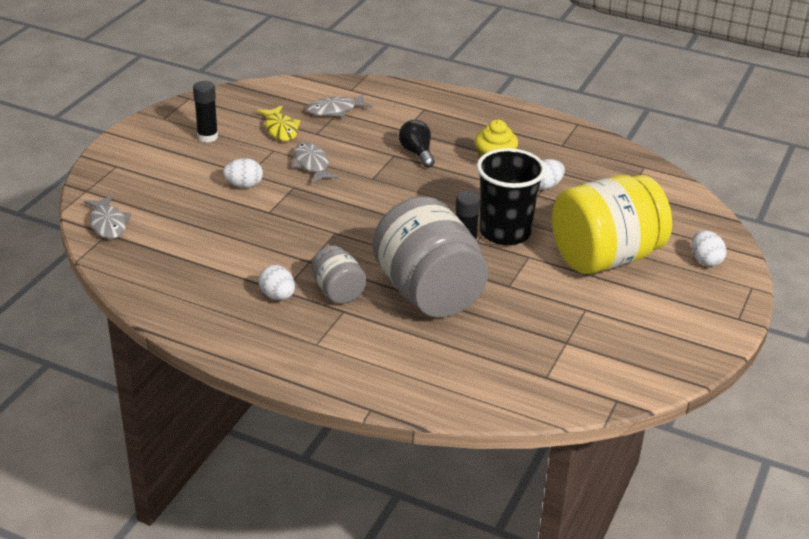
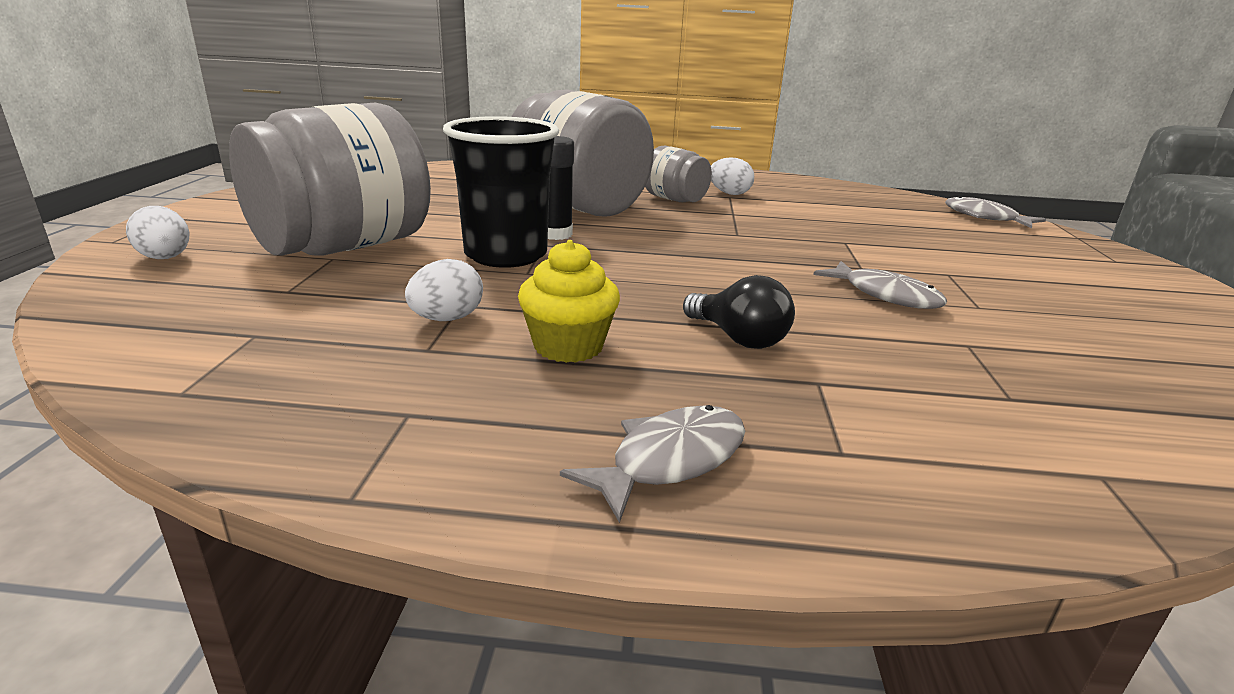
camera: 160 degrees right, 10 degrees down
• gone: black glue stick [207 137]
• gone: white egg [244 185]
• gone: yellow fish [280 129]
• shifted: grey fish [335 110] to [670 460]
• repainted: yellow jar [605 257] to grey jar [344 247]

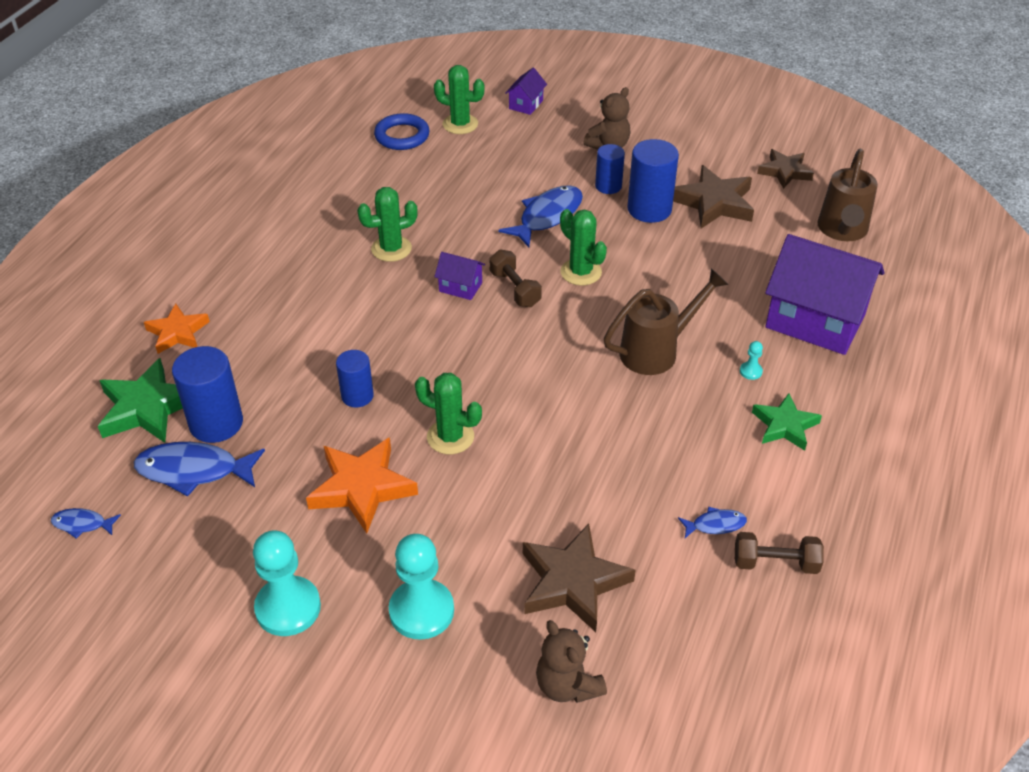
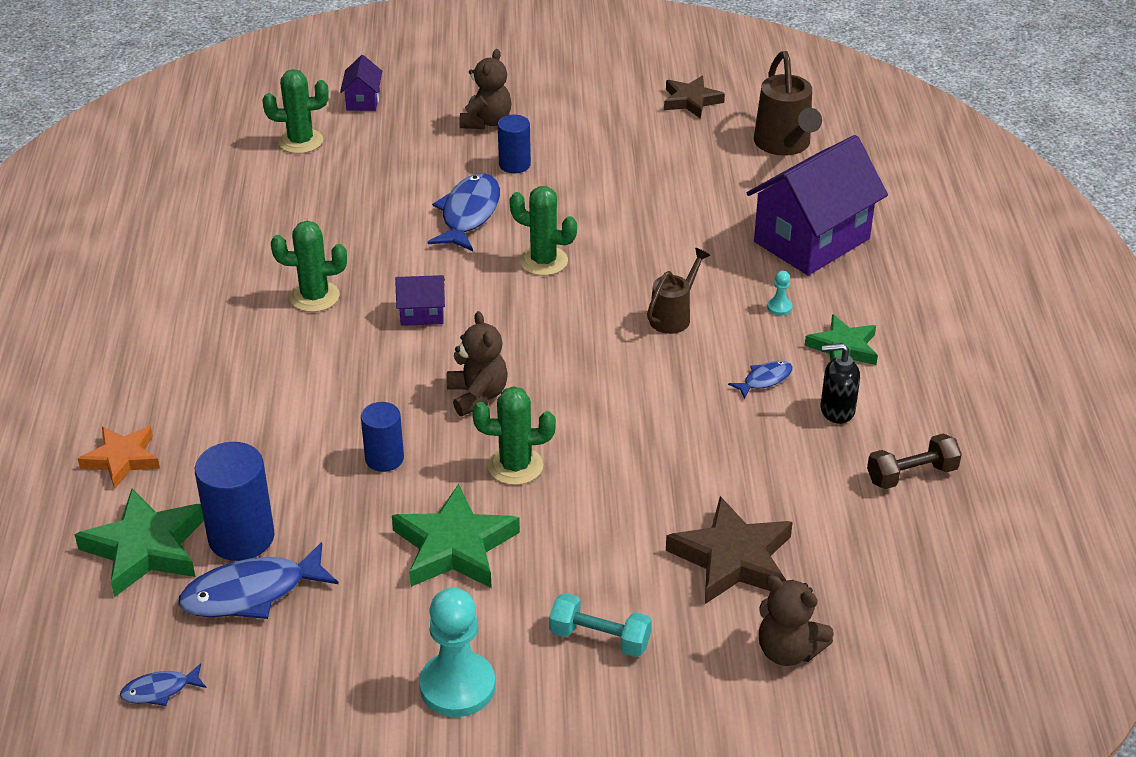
camera: 25 degrees left, 5 degrees down
• gone: blue ring [402 136]
• gone: brown dumbbell [515 289]
• gone: blue cylinder [649 209]
• gone: brown star [714 203]
• new: brown teddy bear [477 396]
• new: black soap dispenser [836 410]
• shifted: blue fish [715 525] to [764 380]
• swapped: turquoise pawn [421 611] to turquoise dumbbell [600 638]
• repainted: orange star [362 488] to green star [455 546]
• rotated: green cactus [391 249] = [314 297] 45 degrees clockwise
• rotated: purple house [815 321] = [812 240] 45 degrees counterclockwise
• scaled: brown watering can [656 351] = [673 316] x0.64

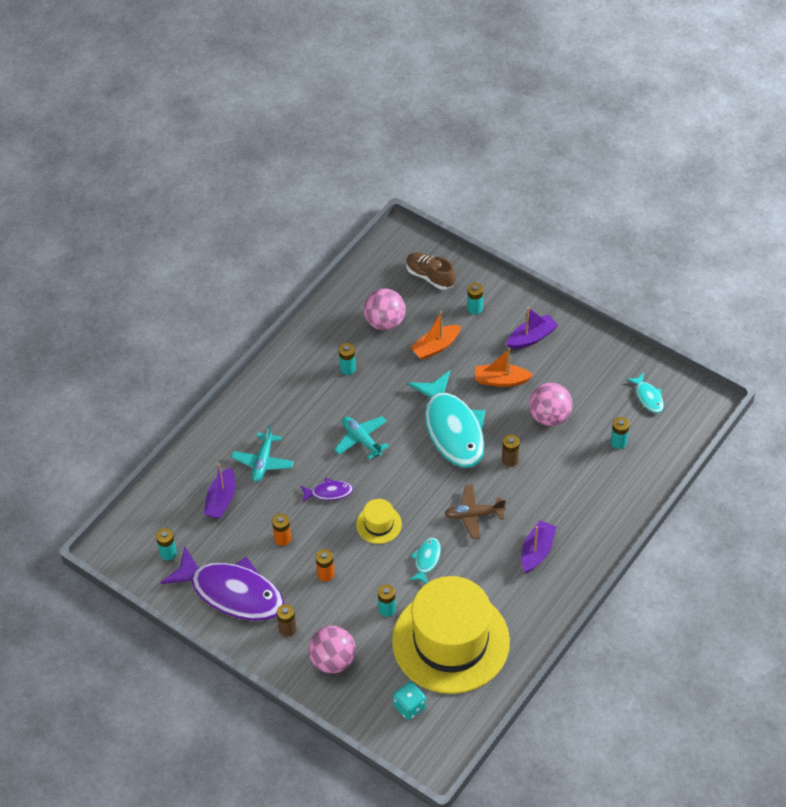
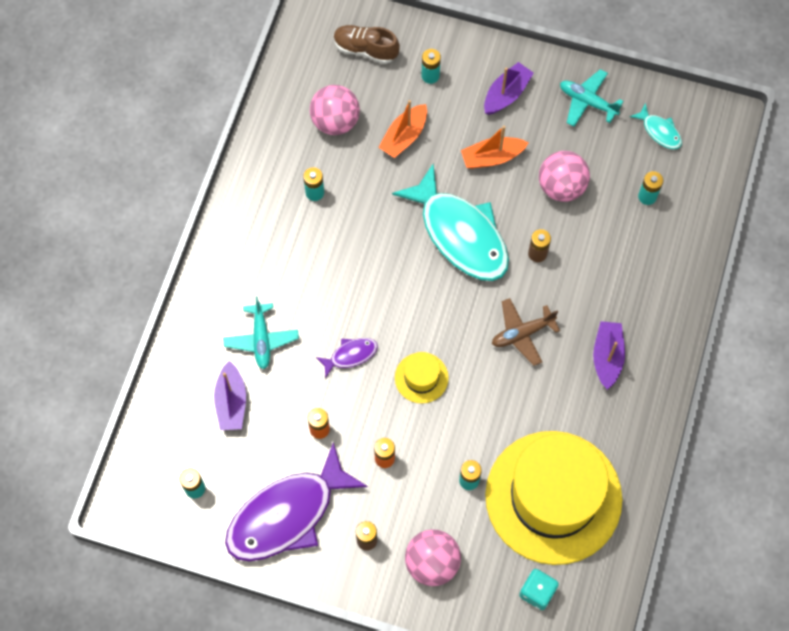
camera: 20 degrees left, 15 degrees up
• gone: turquoise fish [426 560]
• shifted: turquoise plane [361 439] to [587 102]
• rotated: purple fish [232 592] = [287 515] 135 degrees clockwise

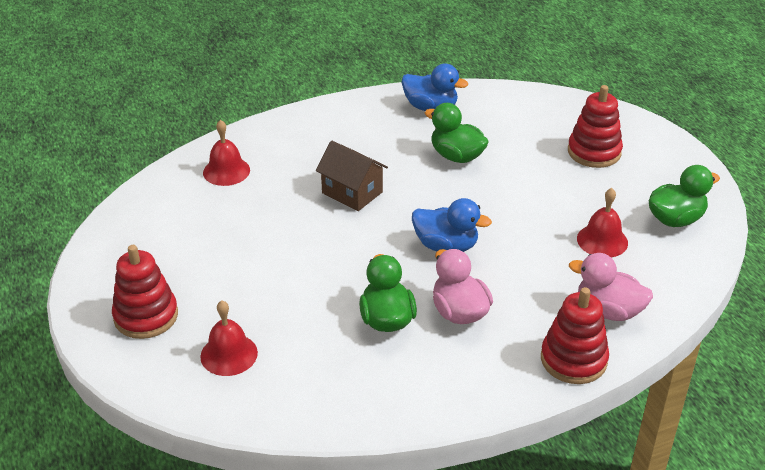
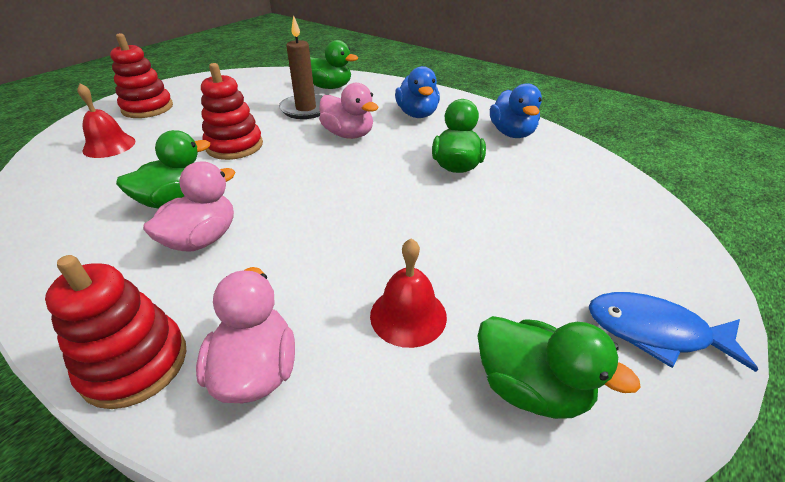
camera: 60 degrees right, 0 degrees up
• new: brown candle [306 109]
• new: blue fish [654 332]
• shifted: blue duck [446 246] to [417 114]
• shifted: red stacking toy [594 152] to [234 146]
• swapped: red bell [226 171] to green duck [329 87]
• swapped: brown house [352 192] to pink duck [348 134]

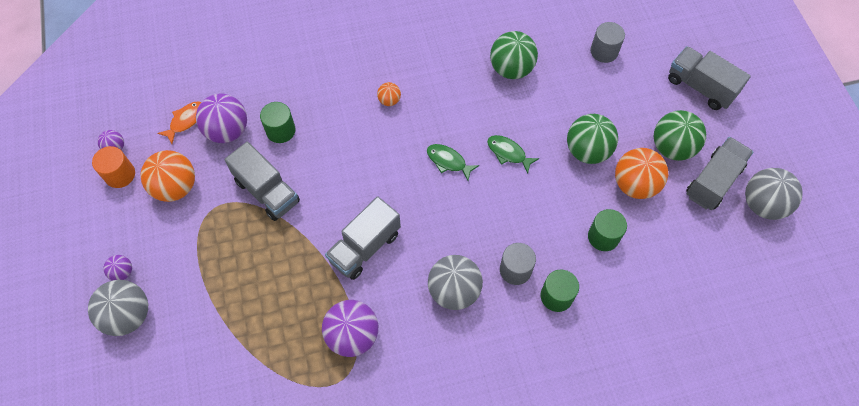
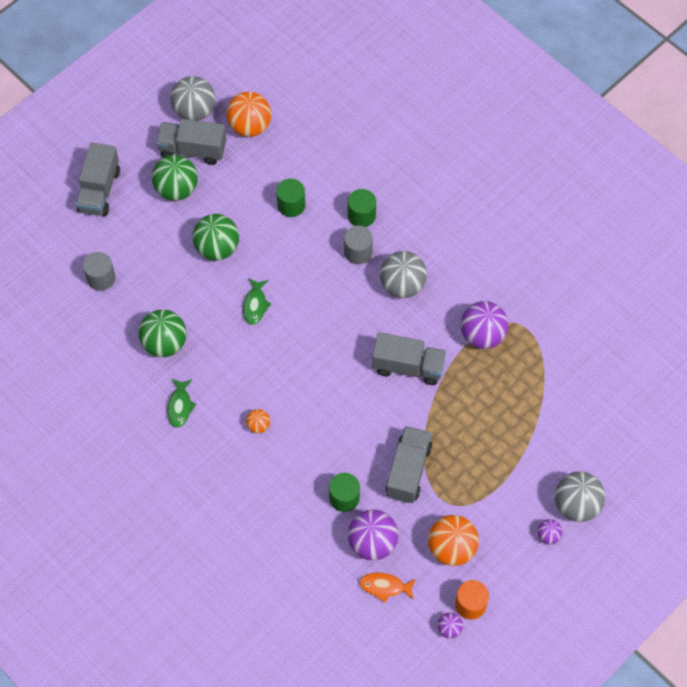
camera: 120 degrees left, 0 degrees up
• shifted: green fish [448 161] to [180 406]
• shifted: orange ball [635 185] to [249 126]

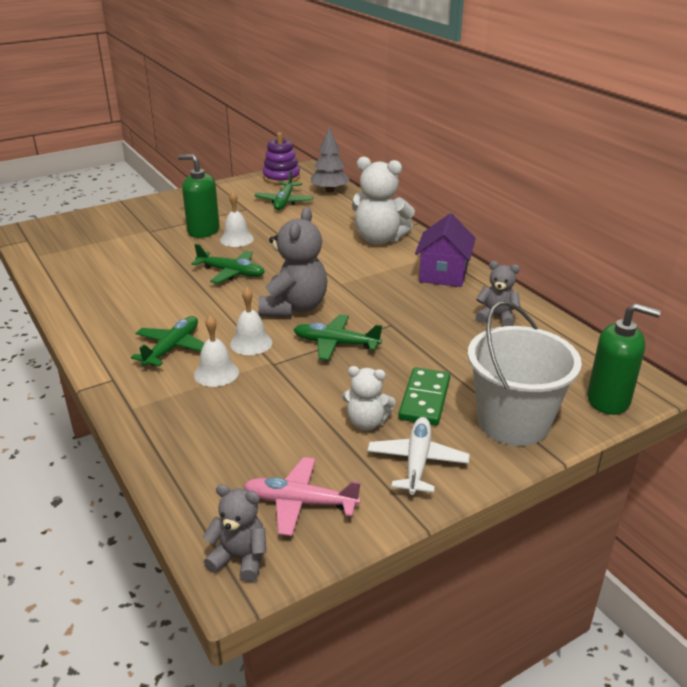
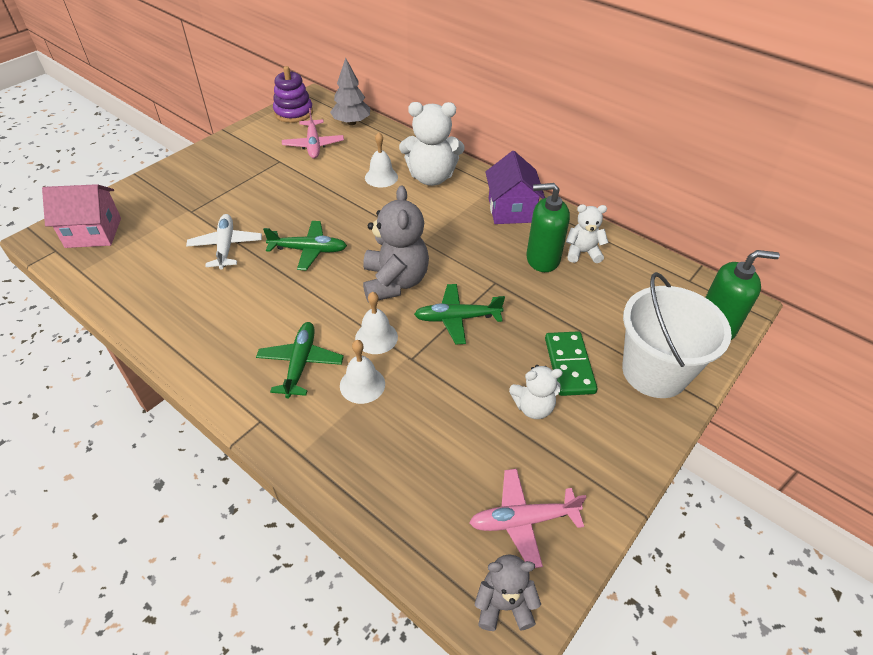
camera: 20 degrees left, 15 degrees up
• new: pink house [93 233]
• shifted: green soap dispenser [203 231] to [542 259]
• shifted: white bell [236 239] to [381 177]
• shifted: white plane [417 462] to [226 246]
• repainted: green plane [284 201] to pink plane [313 145]
• repainted: grey teddy bear [497 317] to white teddy bear [582 252]

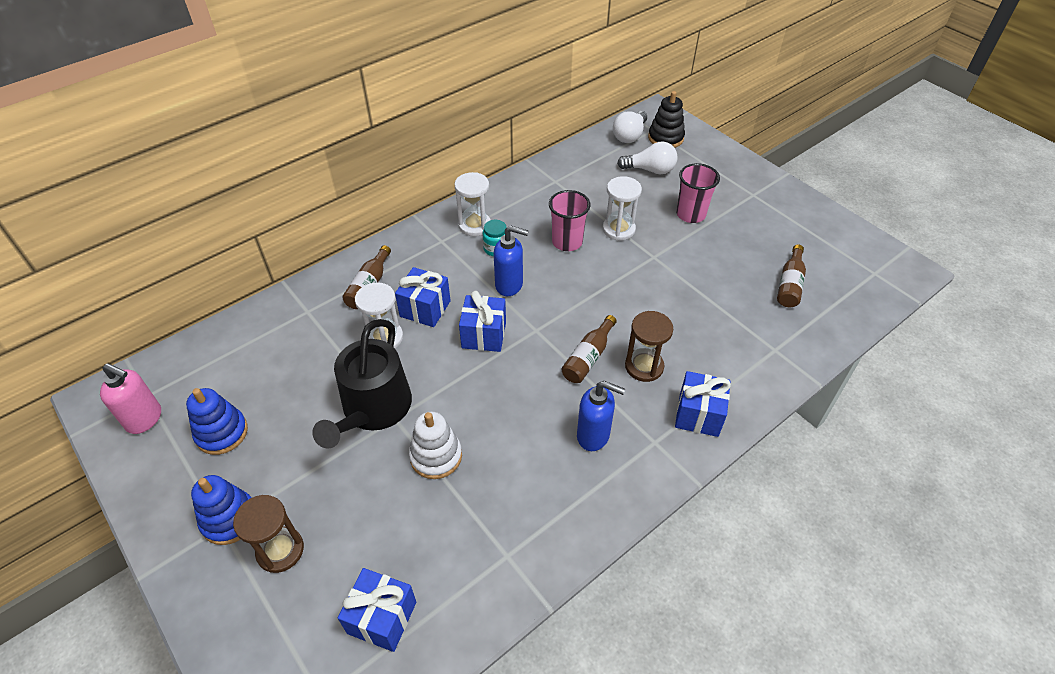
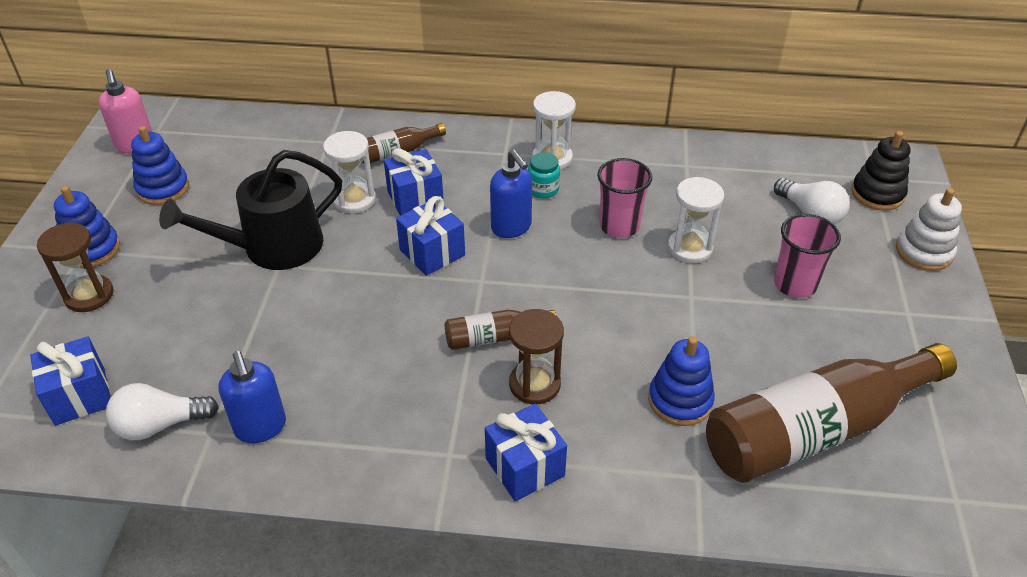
camera: 45 degrees right, 5 degrees down
• new: blue stacking toy [680 400]
• shifted: white stacking toy [436 456] to [924 252]
• shifted: blue soap dispenser [594 436] to [261 428]
• shifted: white light bulb [629 135] to [160 425]
• scaled: brown bottle [789 284] = [815 430] x2.22

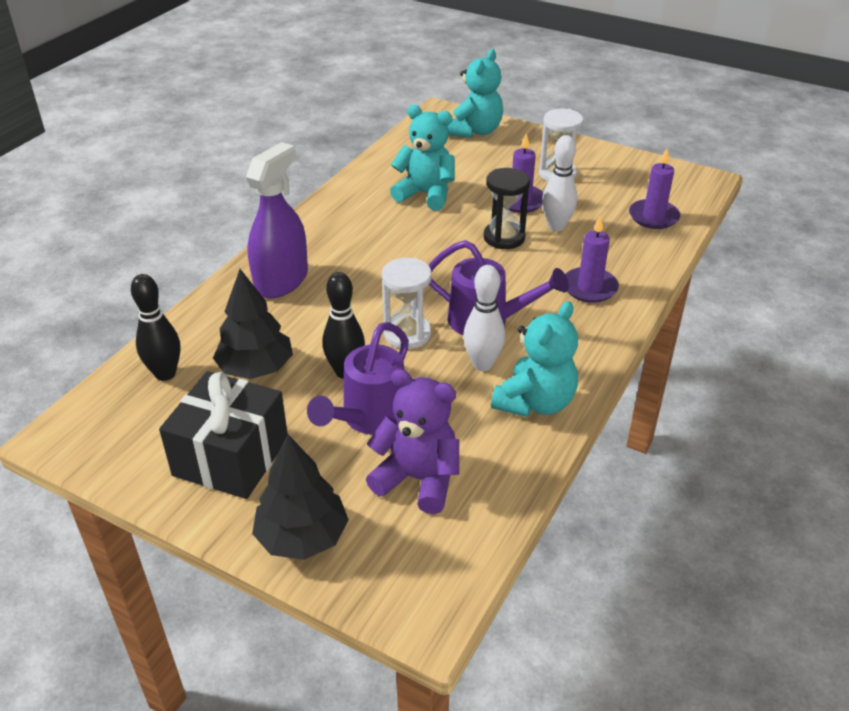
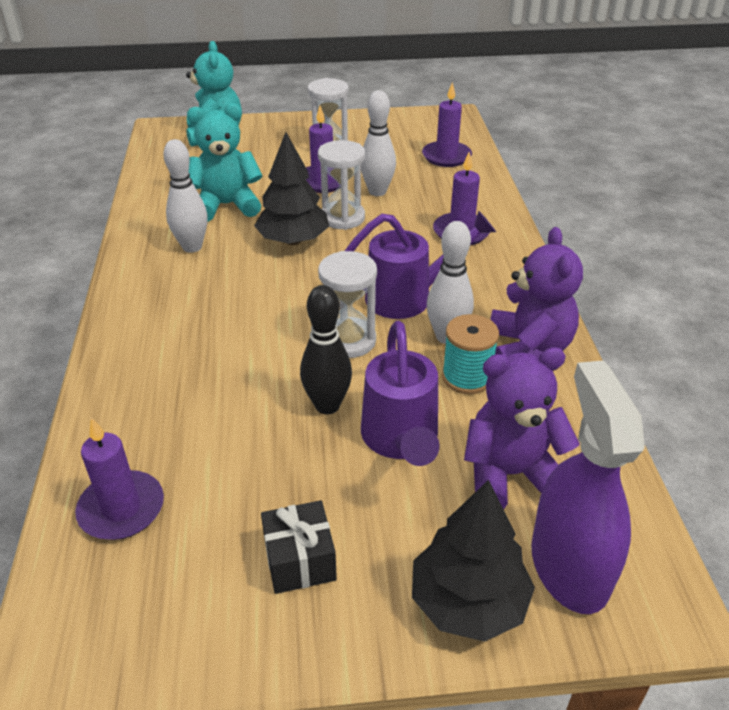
camera: 35 degrees left, 0 degrees up
• new: white bowling pin [192 247]
• new: turquoise spool [467 377]
• shifted: black tree [256 368] to [293 240]
• shifted: purple spray bottle [281 281] to [569 566]
• swapped: black bowling pin [165 374] to purple candle [121 509]
• repainted: black hourglass [504 238] to white hourglass [342 218]
• repainted: turquoise teddy bear [535 402] to purple teddy bear [528 349]
• scaled: black gift [231 457] = [300 560] x0.55

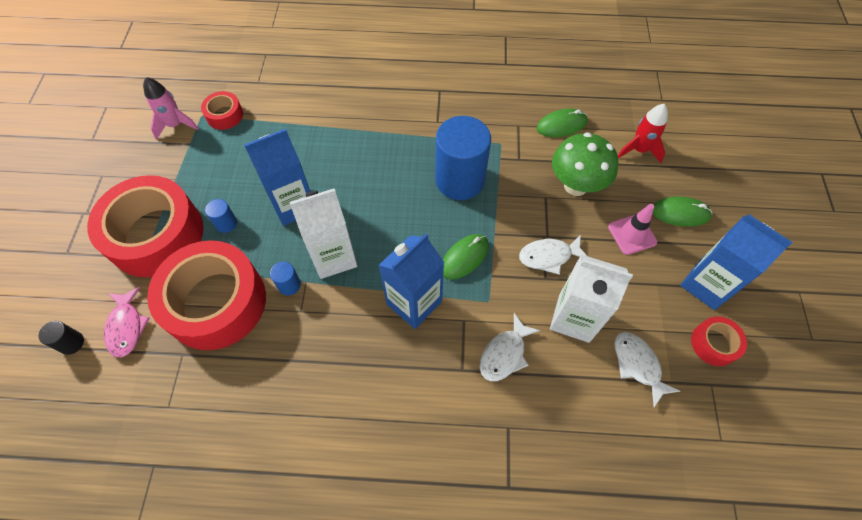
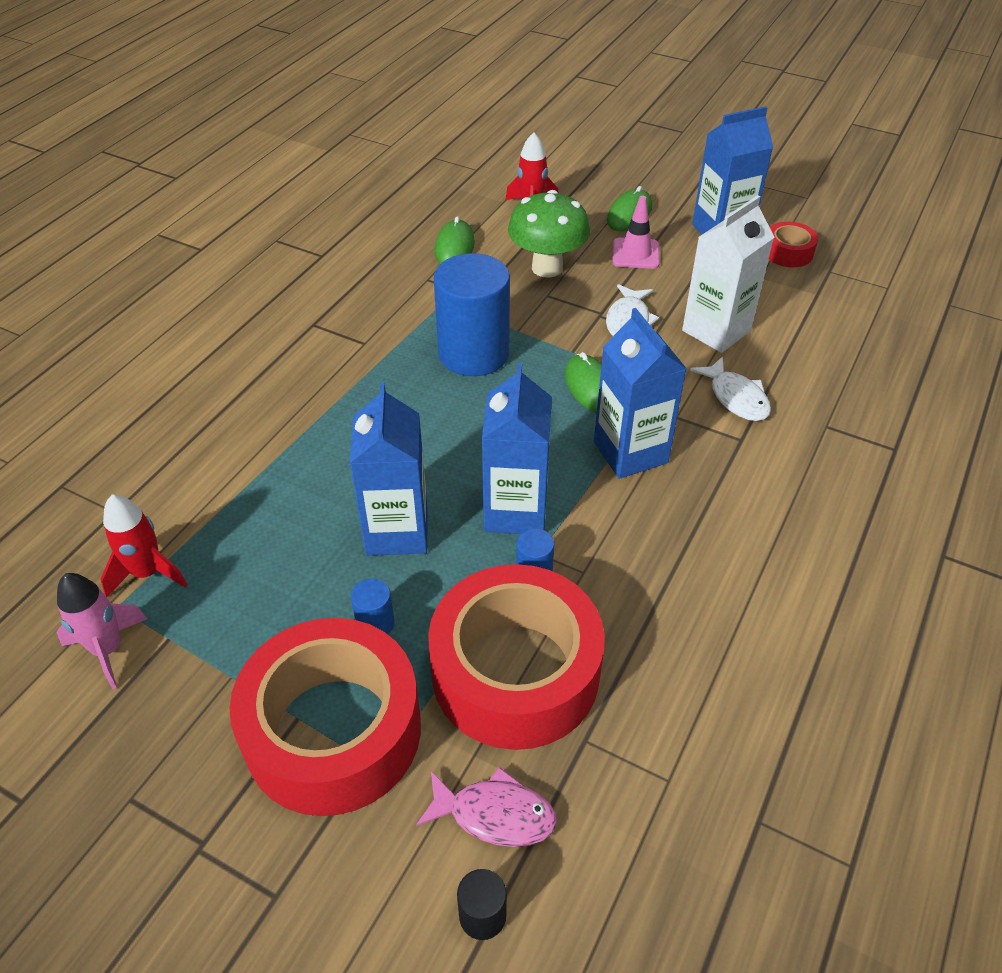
camera: 65 degrees left, 15 degrees down
• gone: white fish [638 365]
• swapped: red tape [225 115] to red rocket [148 573]
• repainted: white carton [333 257] to blue carton [515 511]

